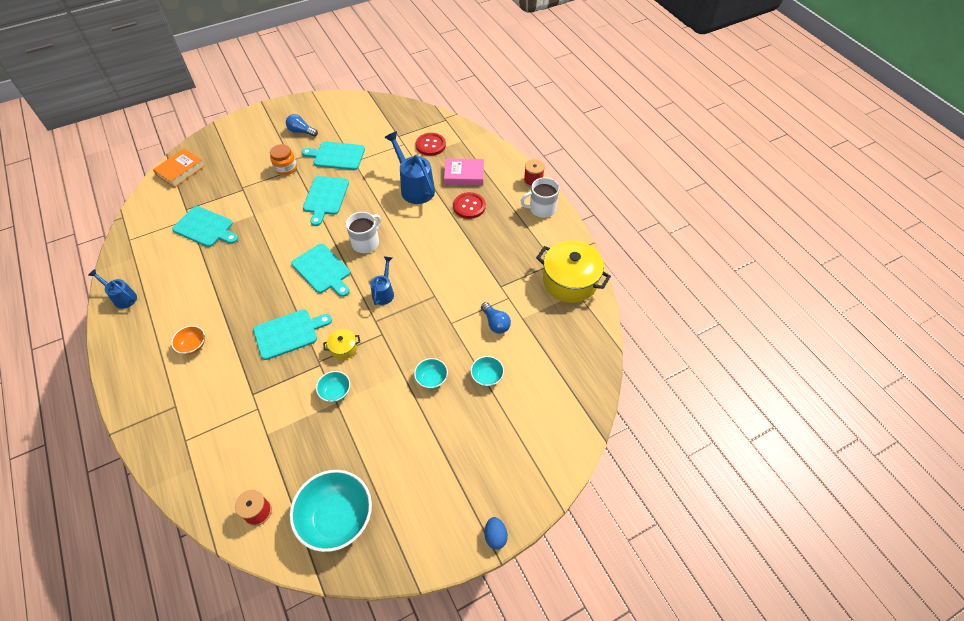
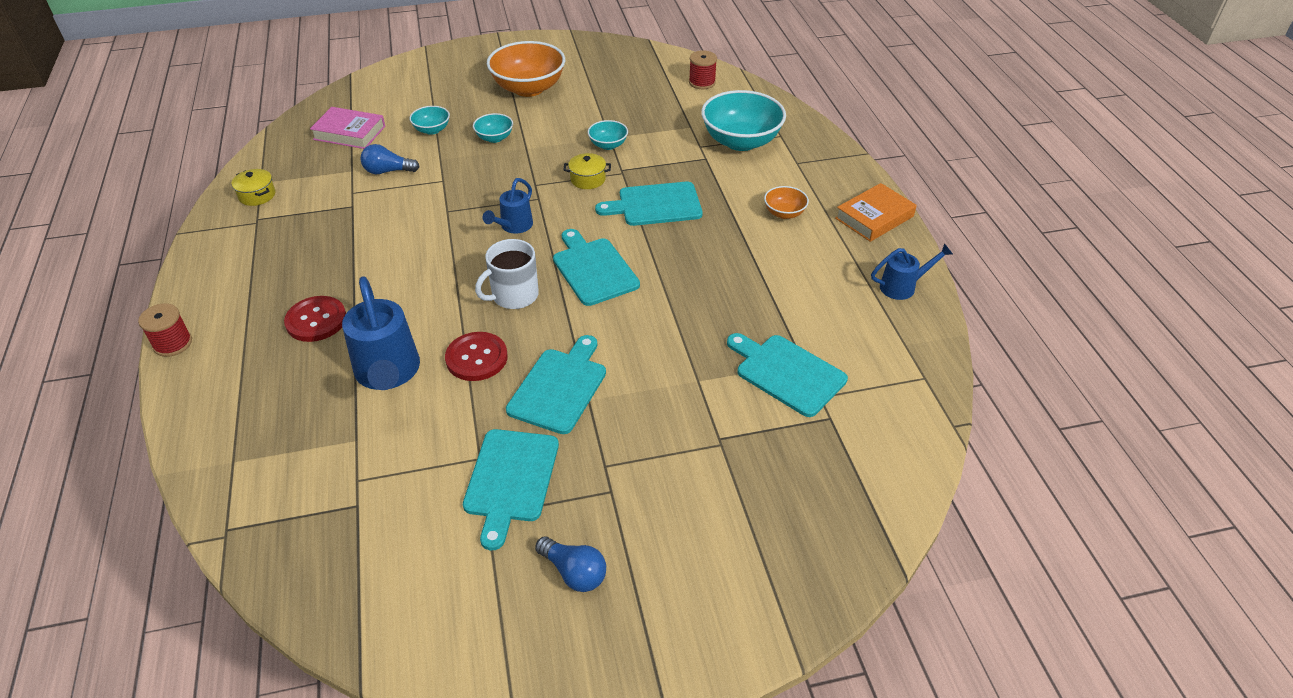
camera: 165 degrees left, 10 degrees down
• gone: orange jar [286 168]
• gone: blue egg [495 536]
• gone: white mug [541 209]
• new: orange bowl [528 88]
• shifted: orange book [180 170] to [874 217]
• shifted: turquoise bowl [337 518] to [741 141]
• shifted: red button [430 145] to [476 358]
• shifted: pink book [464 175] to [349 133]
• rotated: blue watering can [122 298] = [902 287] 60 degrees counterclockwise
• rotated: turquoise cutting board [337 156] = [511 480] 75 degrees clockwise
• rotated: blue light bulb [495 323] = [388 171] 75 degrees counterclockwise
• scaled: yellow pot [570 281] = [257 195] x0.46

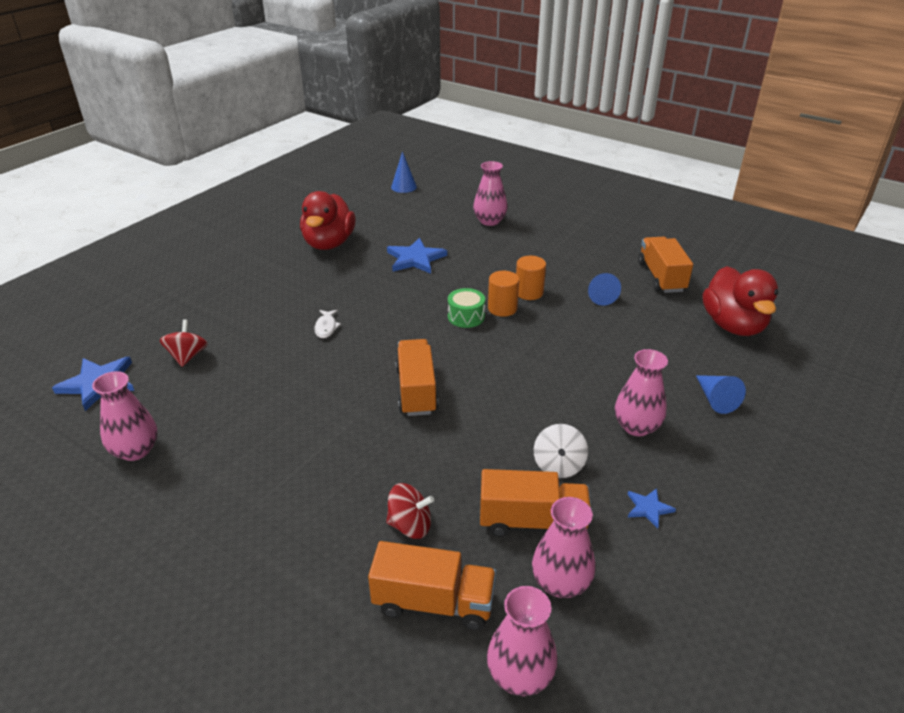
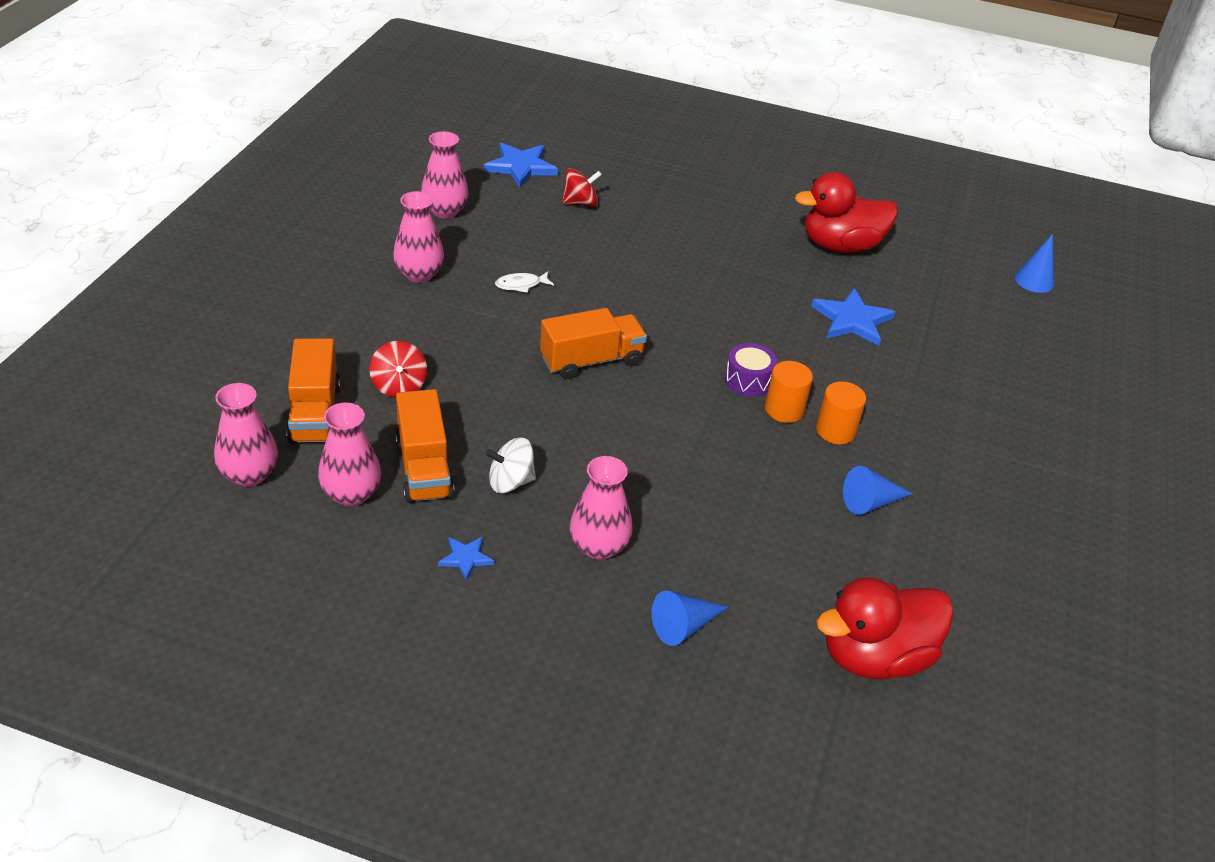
camera: 70 degrees right, 5 degrees up
• gone: orange truck [661 277]
• shifted: white fish [326 327] to [521 285]
• shifted: pink vase [489 221] to [419 274]
• repainted: green drum [466 317] to purple drum [748 380]

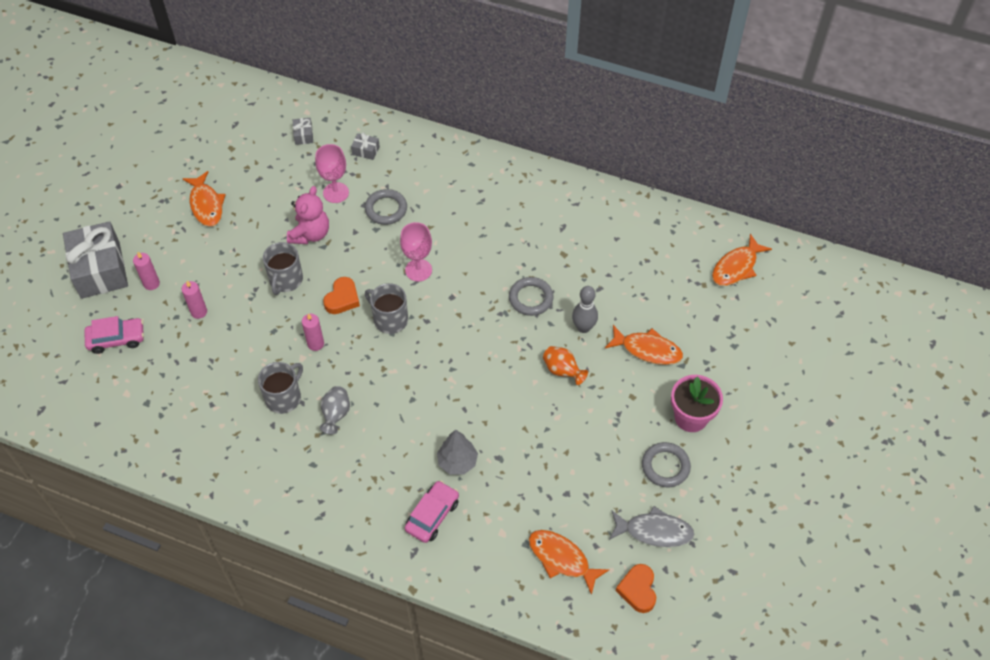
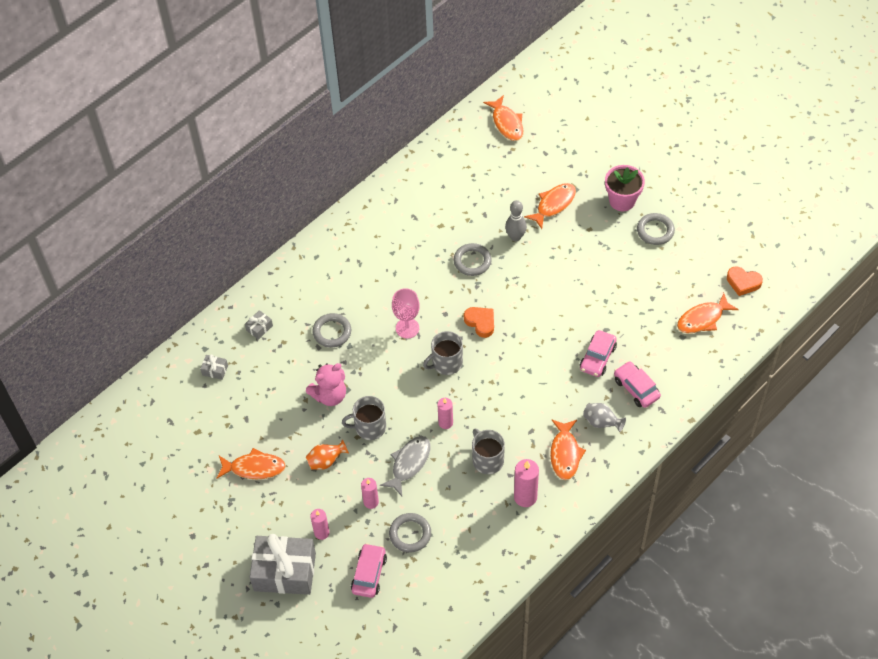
camera: 65 degrees left, 0 degrees up
• gone: pink goblet [336 192]
• new: grey ring [410 534]
• new: pink candle [525 497]
• new: orange fish [565 454]
• shifted: grey vase [336 415] to [601 422]
• shifted: orange heart [342 299] to [480 322]
• shifted: orange vase [562 371] to [326 461]
• shifted: grey fish [654 531] to [409 463]
• swapped: grey tree [457 462] to pink car [597 358]
• rotated: grey mug [285 280] = [369 427] 135 degrees clockwise
• rotated: pink teddy bear [310 234] = [329 395] 105 degrees clockwise

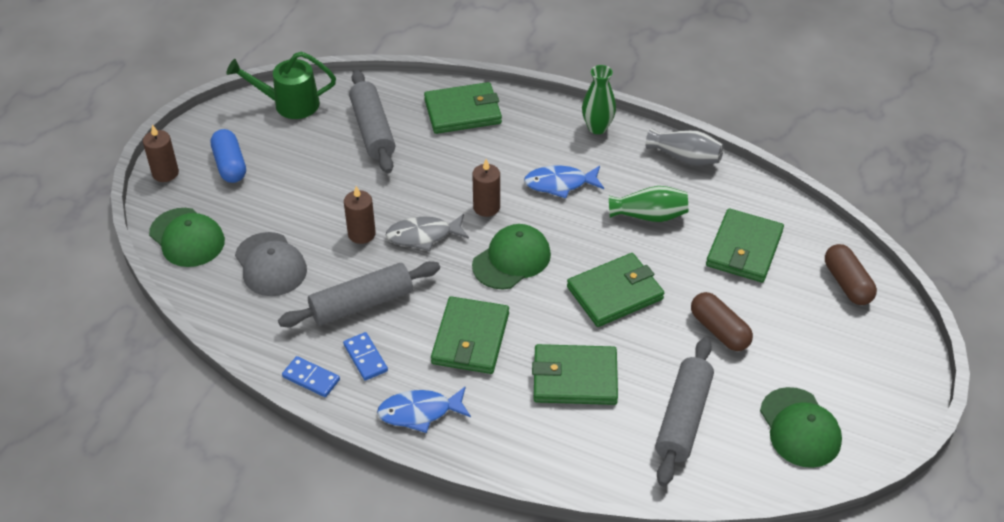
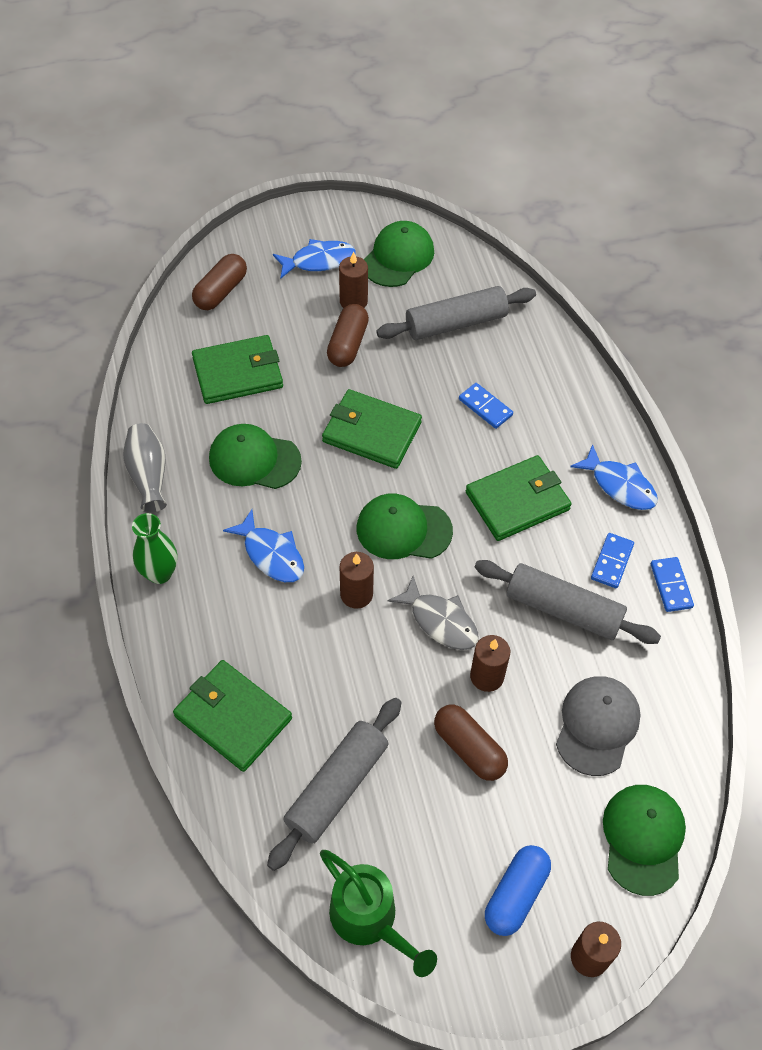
camera: 130 degrees left, 10 degrees up
• new: blue fish [319 261]
• new: brown candle [353 301]
• new: brown capsule [469 748]
• swapped: green wallet [574 378] to blue domino [485 407]
• swapped: green vase [649 216] to green cap [254 459]

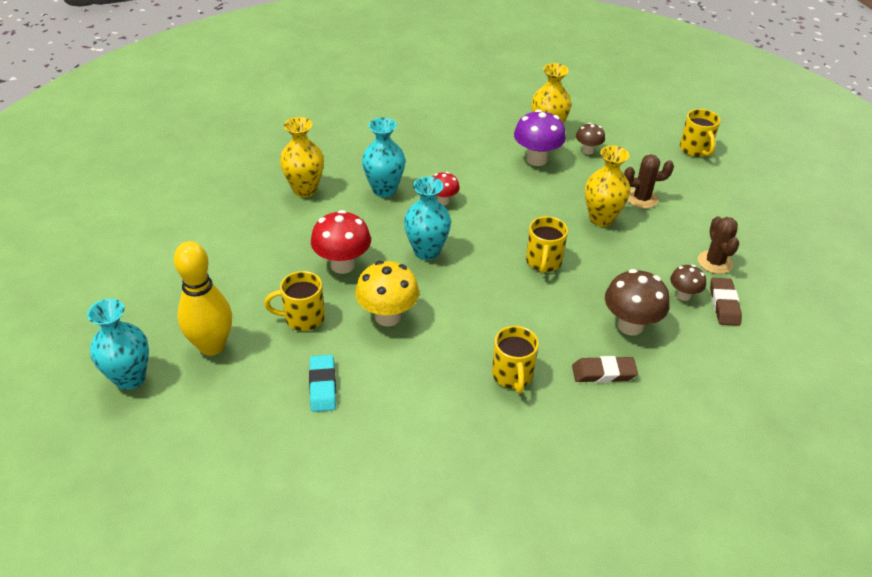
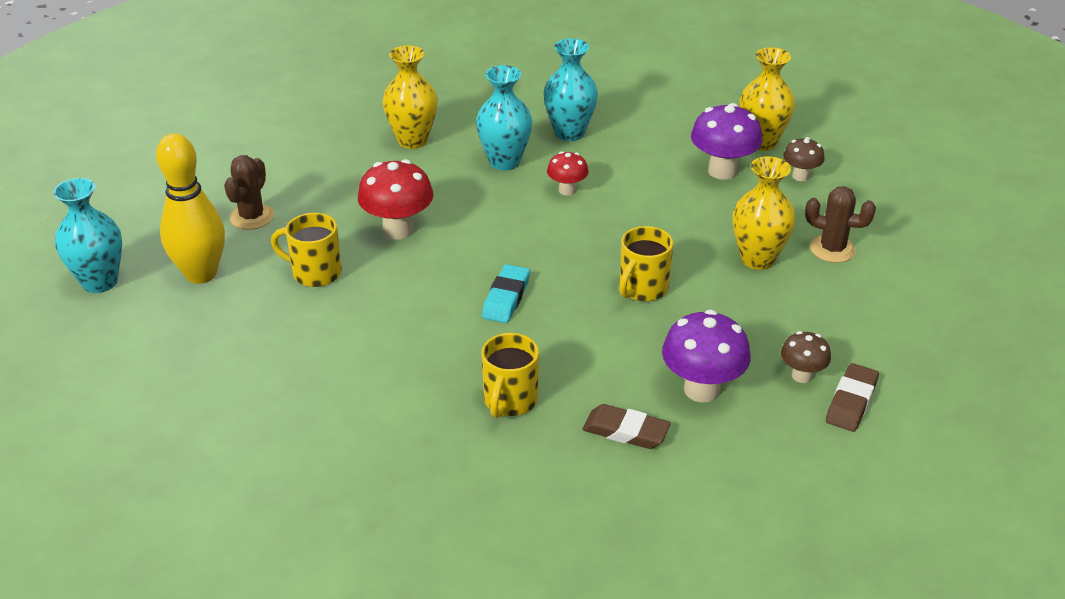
camera: 25 degrees right, 5 degrees down
• gone: yellow mushroom [388 316]
• gone: yellow mug [695 150]
• shifted: turquoise eraser [323 386] to [506 298]
• shifted: turquoise vase [427 251] to [569 133]
• shifted: brown cactus [714 262] to [252 217]
• repainted: brown mushroom [630 325] to purple mushroom [702 389]

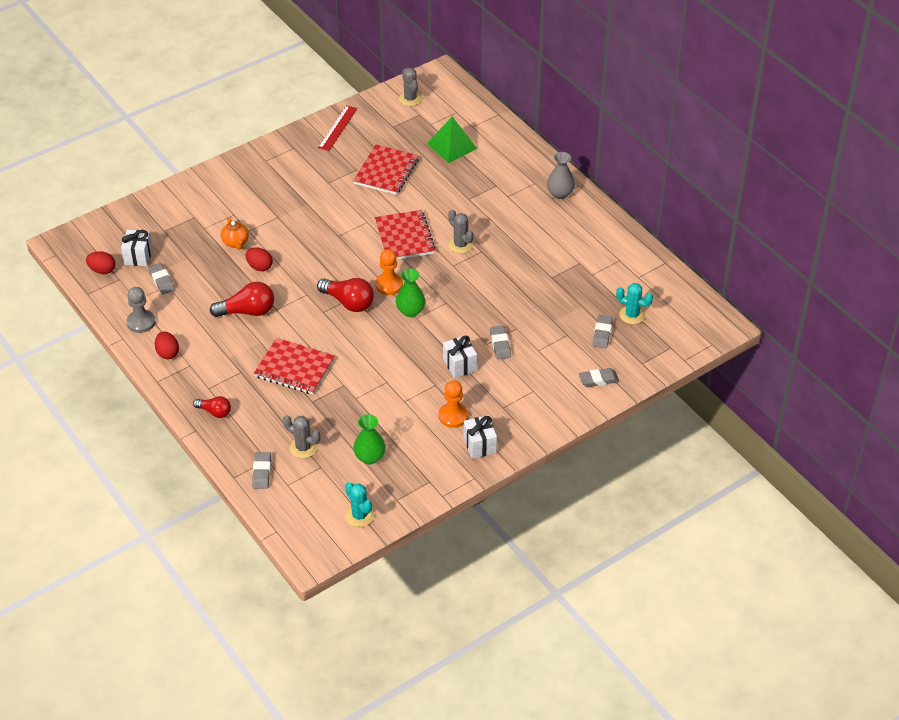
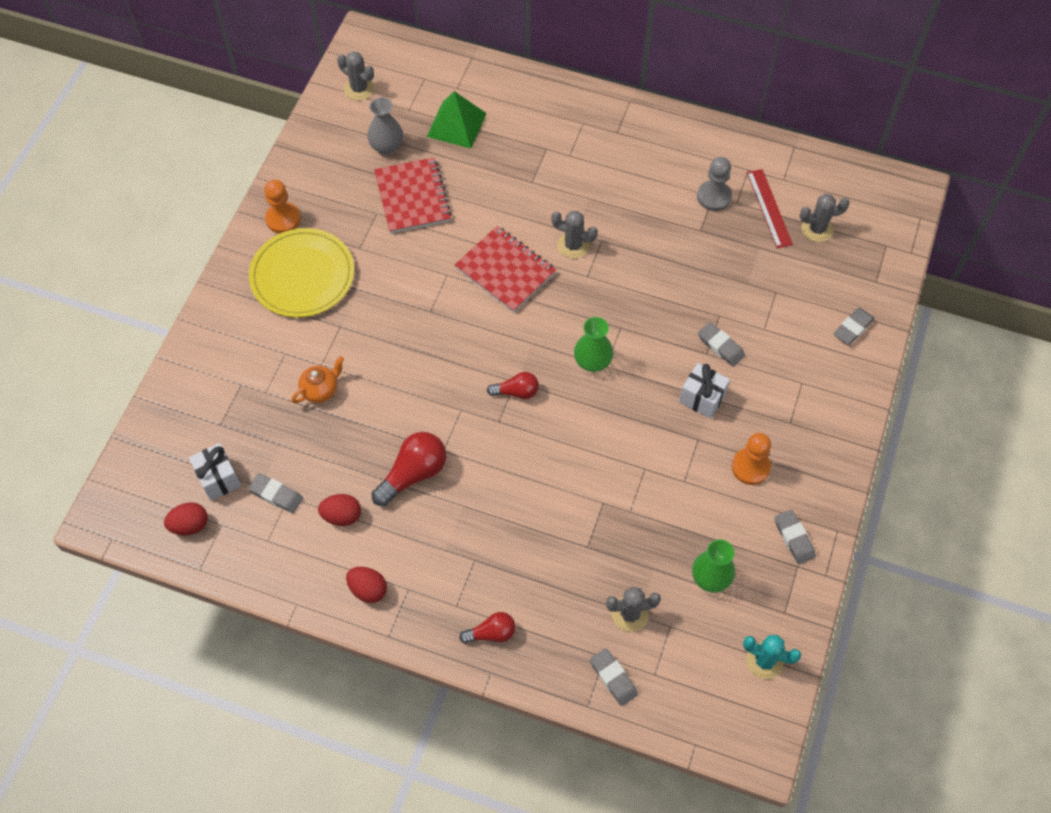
camera: 35 degrees left, 15 degrees up
• gone: red notebook [294 368]
• gone: white gift [479 445]
• new: yellow plate [302 275]
• shifted: grey pawn [141 322] to [714 197]
• shifted: red egg [259 267] to [342 516]
• shifted: red ruler [337 128] to [769 208]
• shifted: orange pawn [389 285] to [283 219]
• shifted: grey vase [560 193] to [387 146]
• shifted: grey eraser [602 334] to [794 538]
• repainted: turquoise cactus [632 315] to grey cactus [817 229]
• rotated: orange teapot [235 243] = [320 390] 75 degrees counterclockwise
• scaled: red light bulb [348 302] = [516 392] x0.60

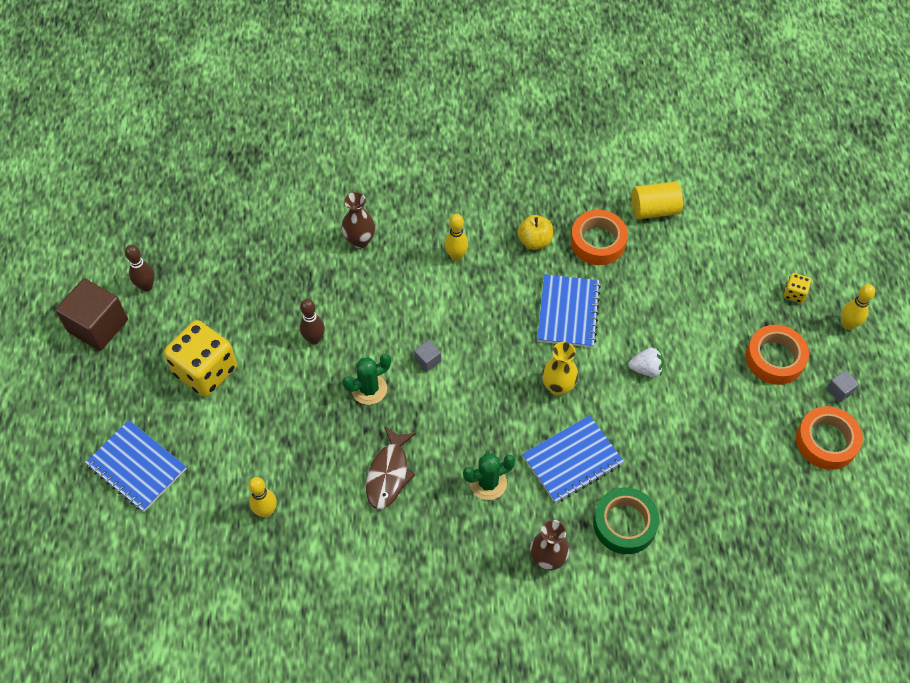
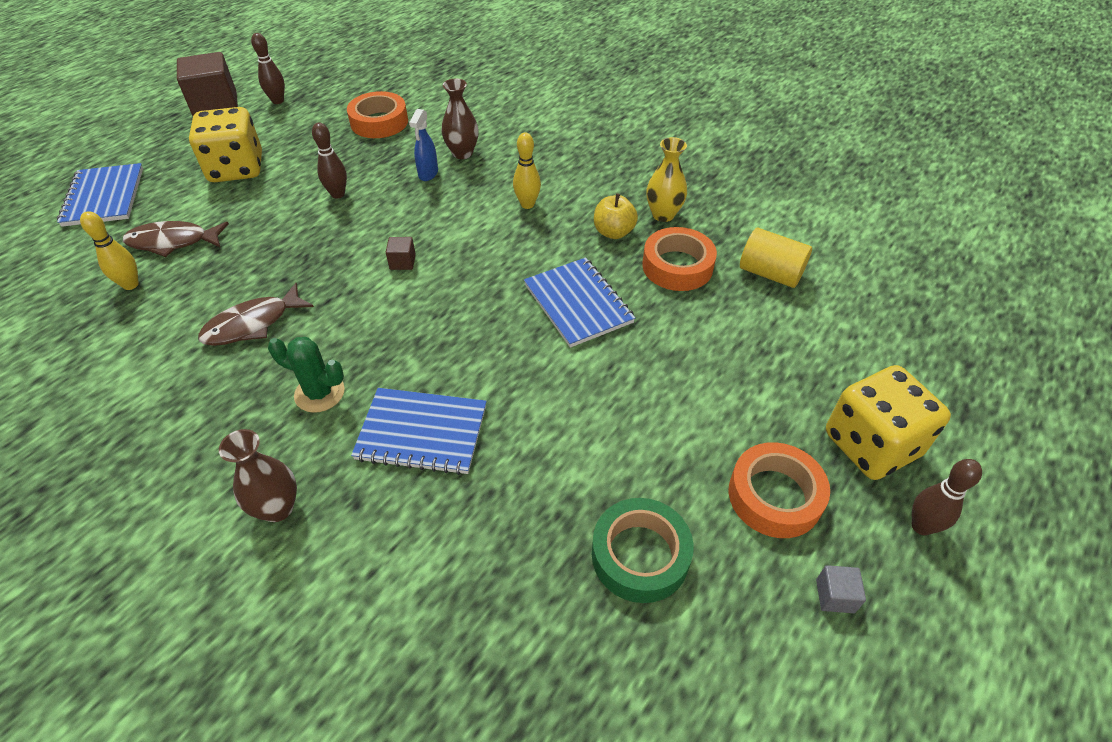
camera: 40 degrees right, 10 degrees down
• gone: green cactus [369 389]
• gone: white strawberry [646 369]
• new: brown fish [173 242]
• new: blue spray bottle [428 174]
• shifted: yellow vase [558 387] to [663 215]
• shifted: green tape [624 524] to [640 555]
• shifted: orange tape [826 441] to [379 122]
• repainted: grey cube [427 360] to brown cube [402 262]
• repainted: yellow bowling pin [848 324] to brown bowling pin [921 526]
• rotated: blue notebook [568 312] = [578 303] 75 degrees counterclockwise
• scaled: yellow dice [794 293] = [871 445] x2.32

